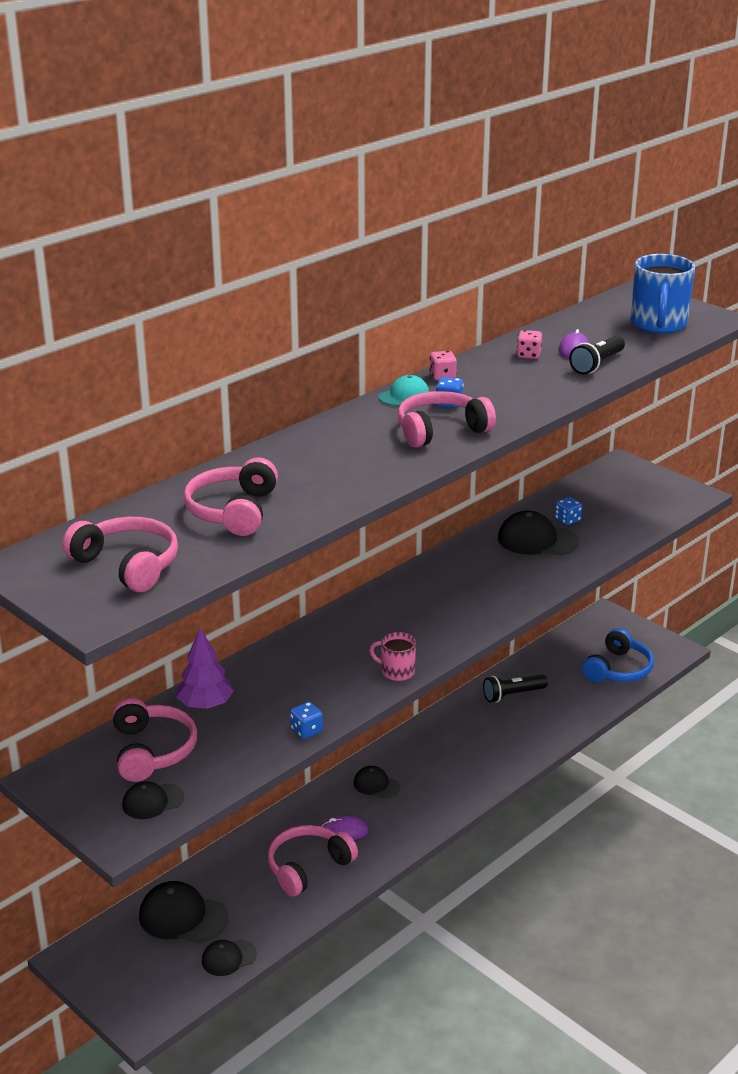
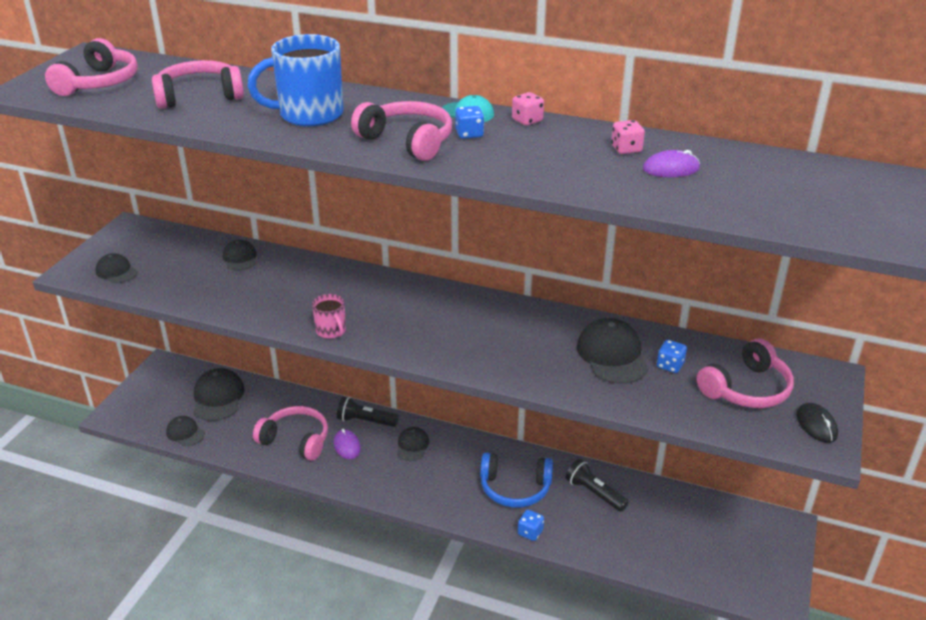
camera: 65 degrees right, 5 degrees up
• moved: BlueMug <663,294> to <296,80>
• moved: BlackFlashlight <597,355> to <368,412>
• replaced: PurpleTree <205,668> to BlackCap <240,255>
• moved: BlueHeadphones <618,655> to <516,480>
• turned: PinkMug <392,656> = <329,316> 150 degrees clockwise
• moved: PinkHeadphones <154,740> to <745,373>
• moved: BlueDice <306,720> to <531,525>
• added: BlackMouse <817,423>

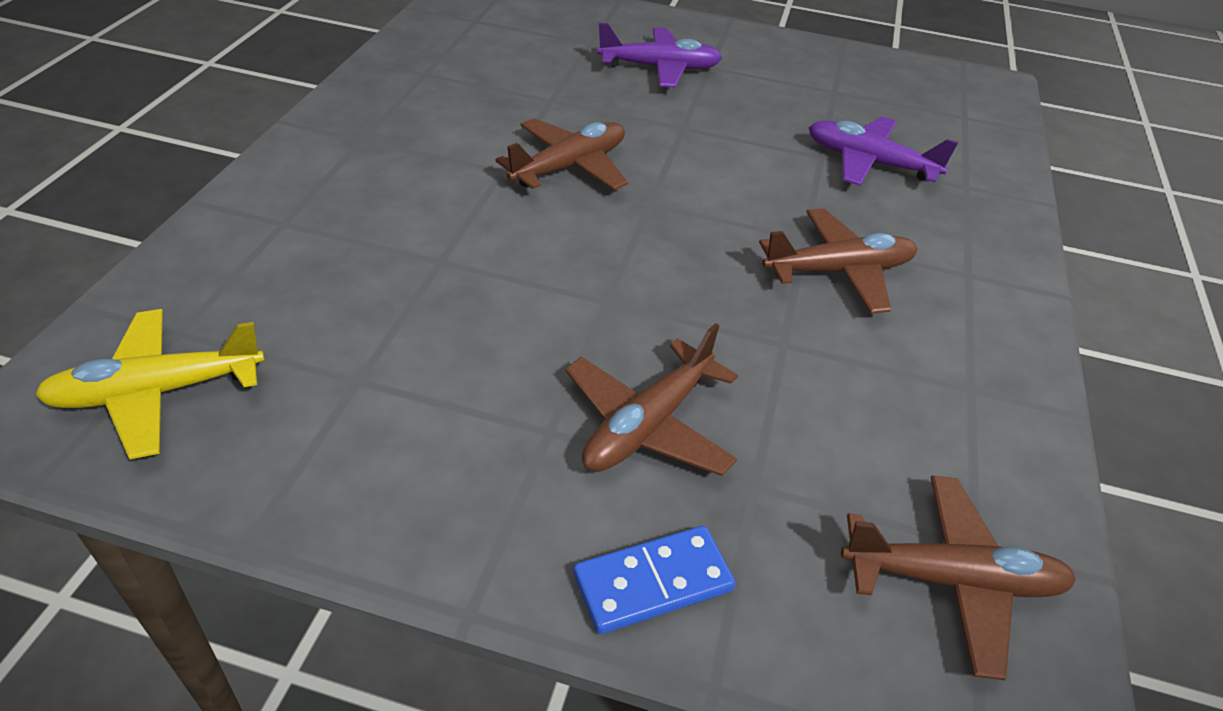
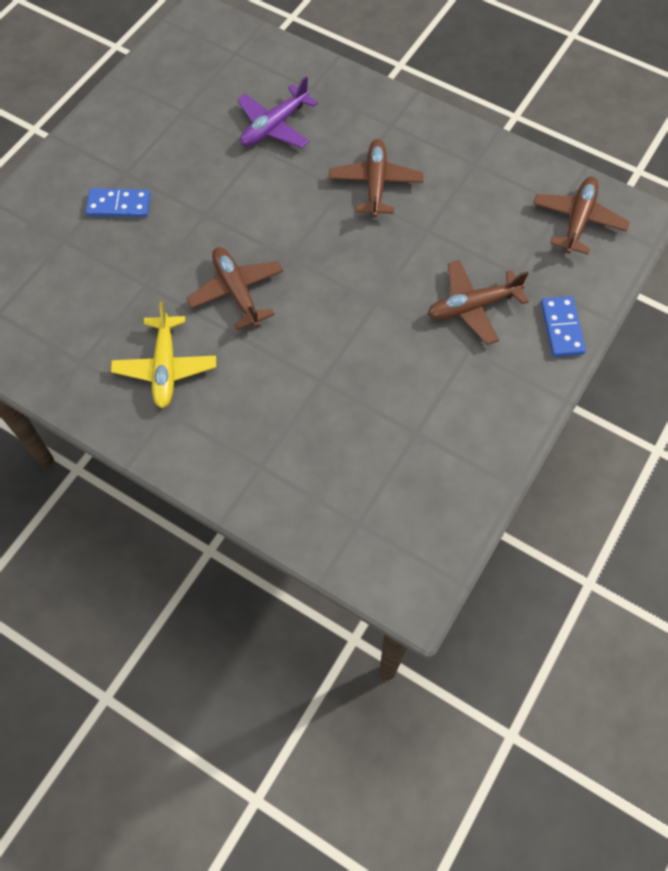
camera: 70 degrees left, 20 degrees up
• replaced: PurplePlane <659,55> to BlueDomino <118,202>
• moved: YellowPlane <150,384> to <163,355>
• turned: BrownPlane <651,399> = <478,302> 105 degrees clockwise

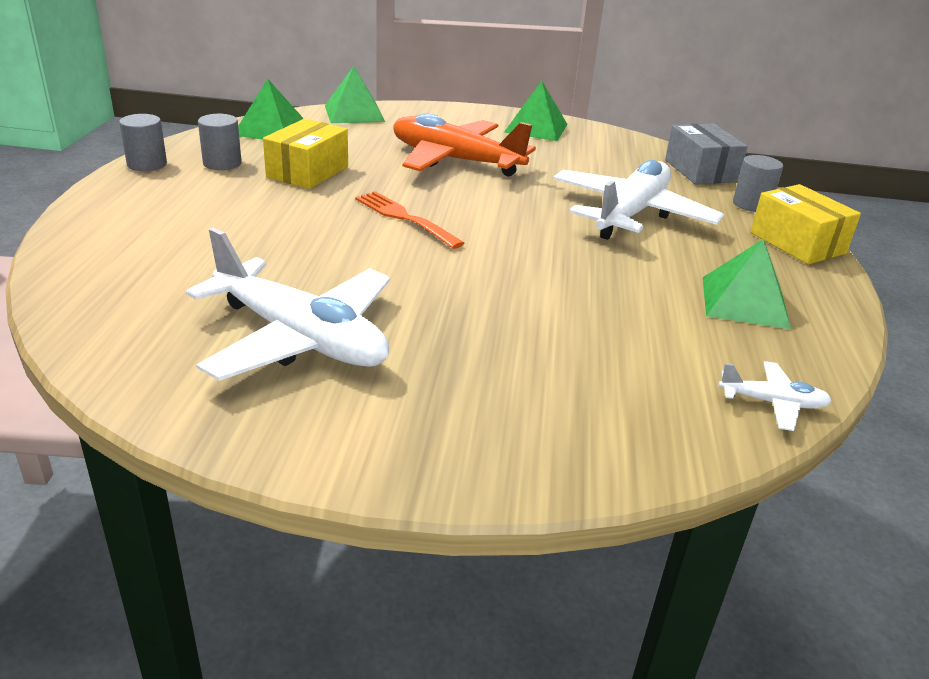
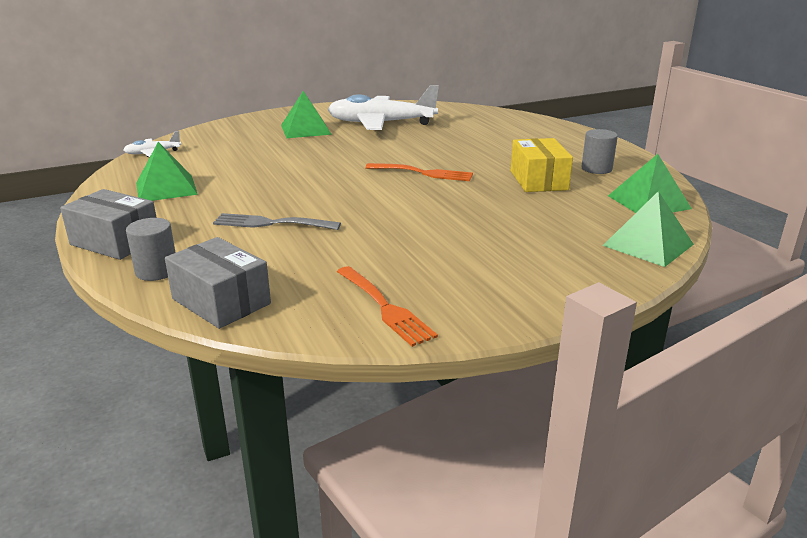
camera: 150 degrees right, 5 degrees down
• moved: GreenPyramid <536,111> to <306,114>
• removed: OrangePlane <464,145>
• removed: GreyCylinder <143,142>
• replaced: WhitePlane <638,200> to GreyFork <277,221>
• recoloured: YellowBox <805,224> to GreyBox <108,224>
• added: OrangeFork <387,306>

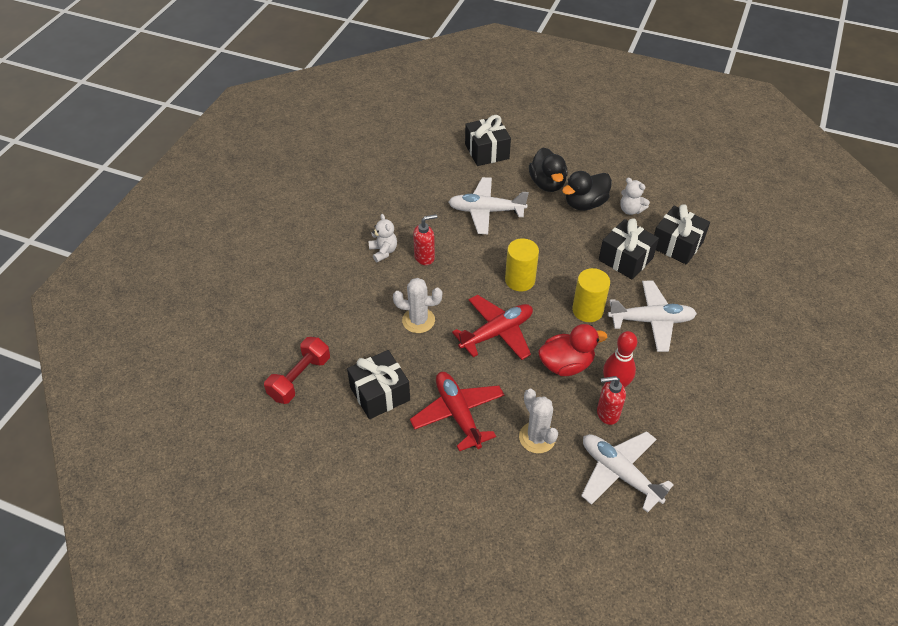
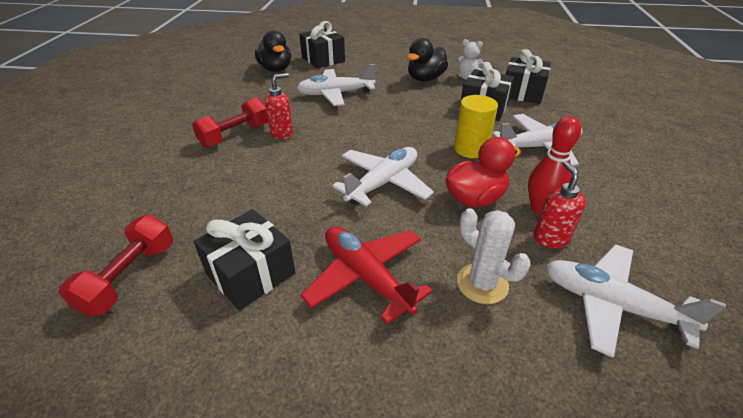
camera: 15 degrees left, 10 degrees down
• moved: BlackDuck <548,170> to <273,51>
• replaced: WhiteTeddyBear <383,238> to RedDumbbell <230,122>
• removed: YellowCylinder <522,264>
• removed: WhiteCactus <417,305>
• recoloured: RedPlane <492,327> to WhitePlane <383,176>
• turned: RedSoapDispenser <611,400> = <560,204> 105 degrees clockwise

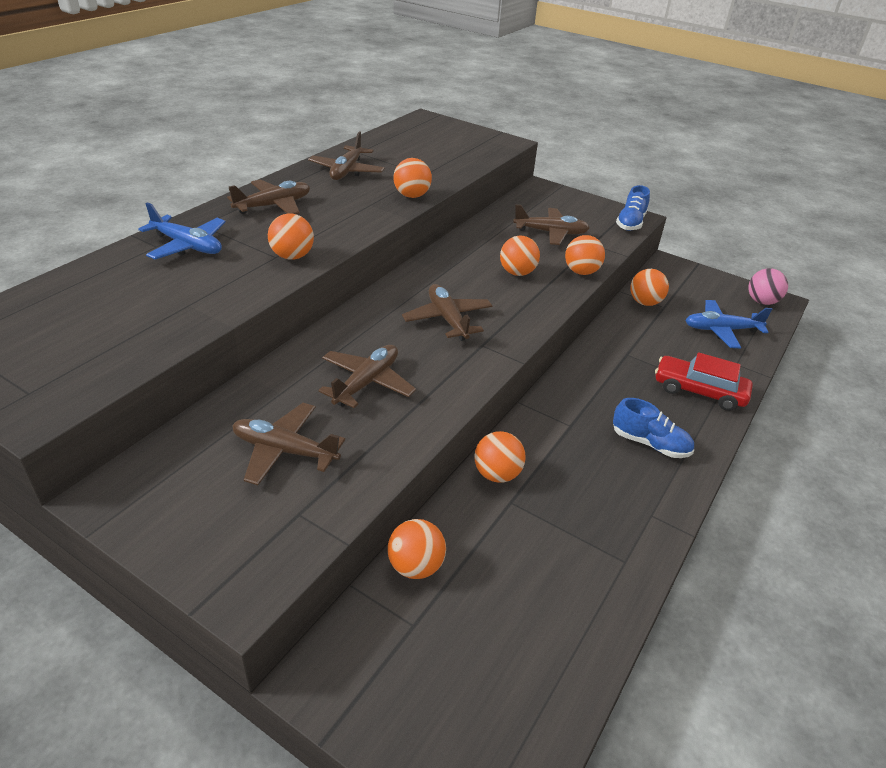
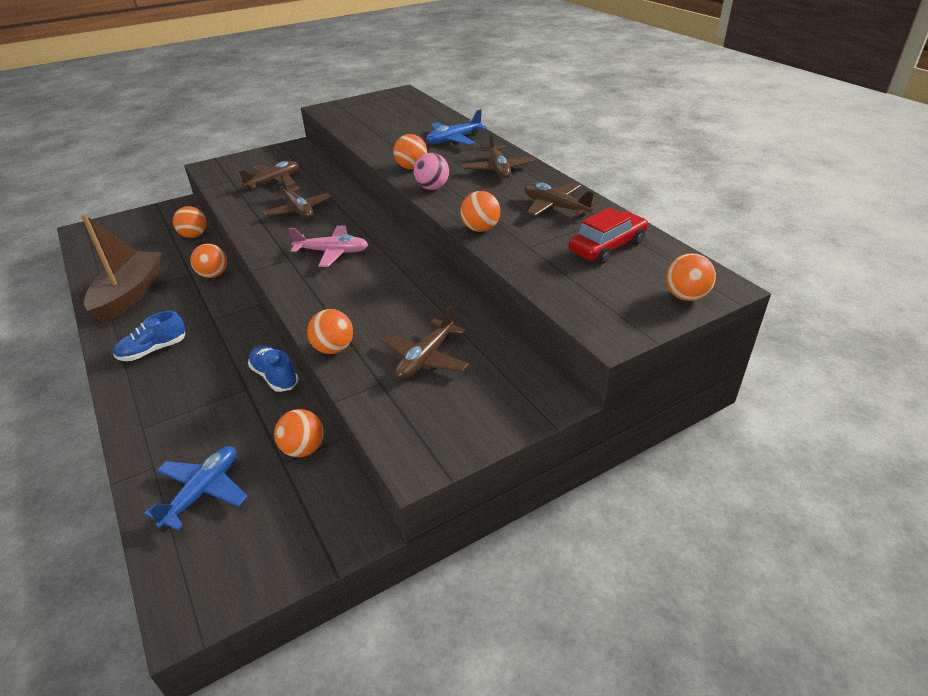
camera: 120 degrees right, 0 degrees up
• moved: BlueShoe <633,208> to <273,368>
• moved: OrangeBall <520,256> to <691,277>
• moved: PinkBall <768,286> to <431,171>
• recoloured: BrownPlane <447,312> to PinkPlane <328,246>
• moved: RedCar <704,381> to <609,236>
• added: BrownBoat <122,268>

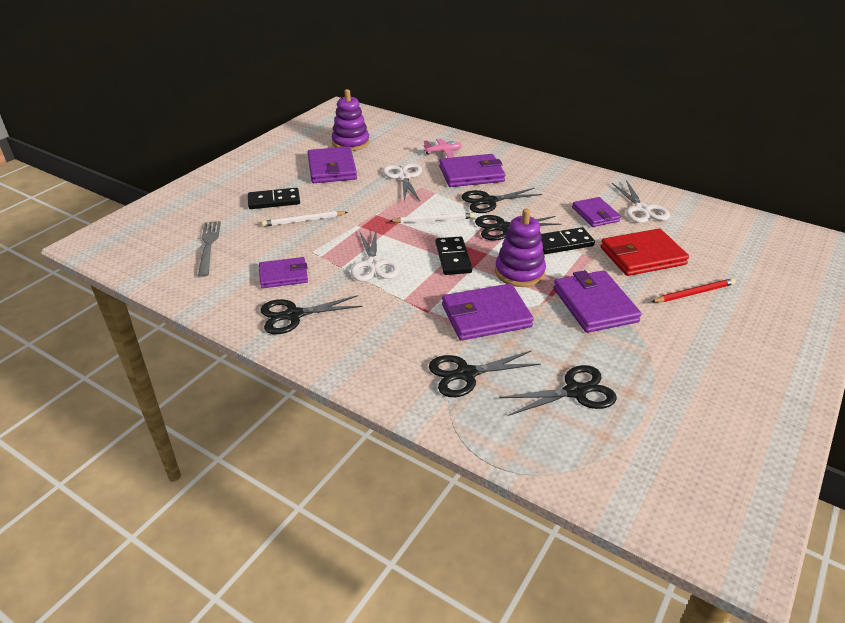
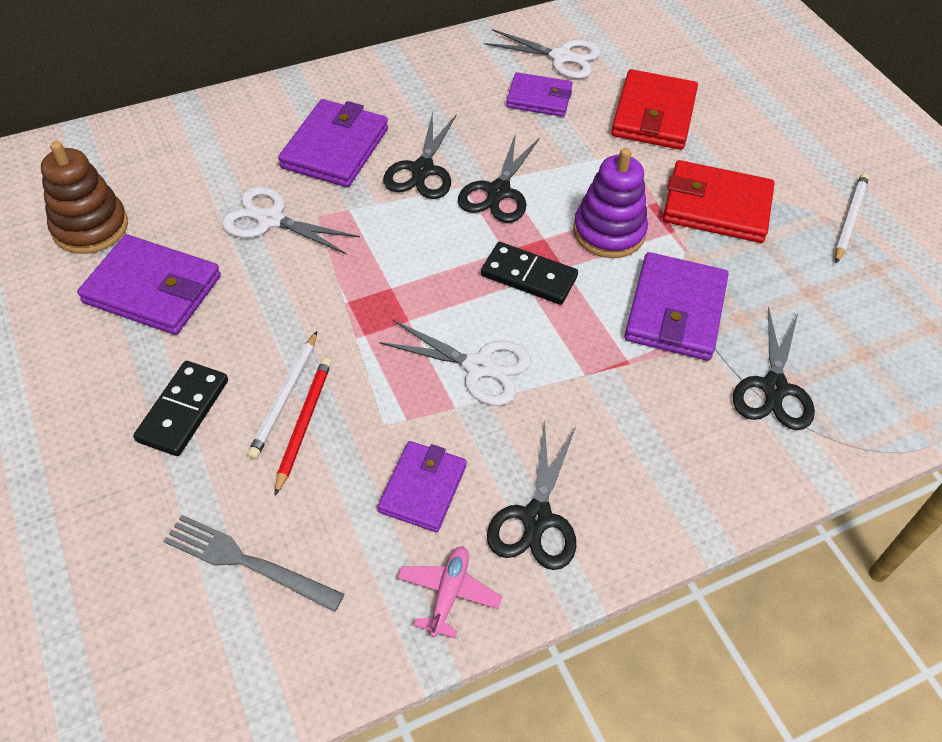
camera: 60 degrees left, 15 degrees up
• recoloured: PurpleStackingToy <351,120> to BrownStackingToy <84,197>
• moved: PinkPlane <443,148> to <449,592>
• moved: WhitePencil <432,218> to <852,218>
• removed: BlackDomino <568,240>
• recoloured: PurpleWallet <597,301> to RedWallet <718,201>
• moved: RedPencil <693,290> to <303,426>
• removed: BlackScissors <558,390>

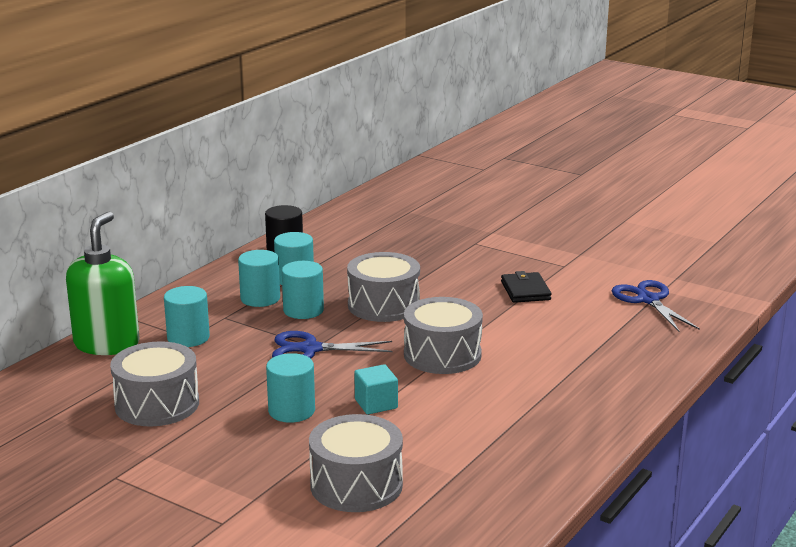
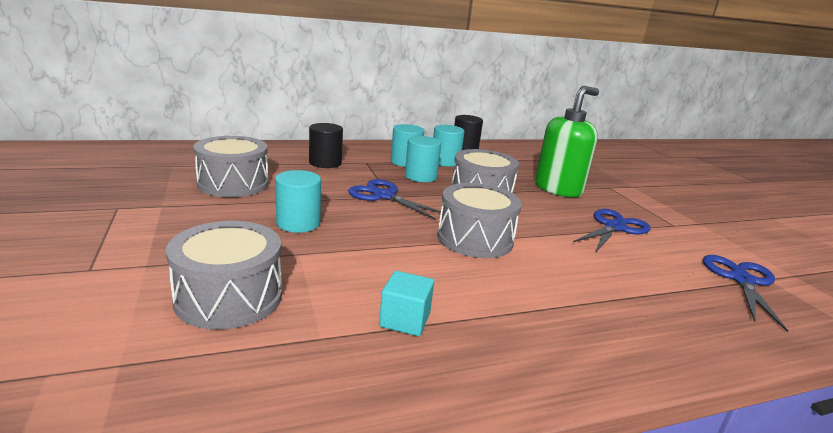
camera: 35 degrees right, 0 degrees up
• moved: GreenSoapDispenser <103,283> to <567,141>
• replaced: BlackWallet <526,287> to BlueScissors <612,231>
• recoloured: TurquoiseCylinder <187,316> to BlackCylinder <326,145>
• moved: TurquoiseCube <376,389> to <406,303>

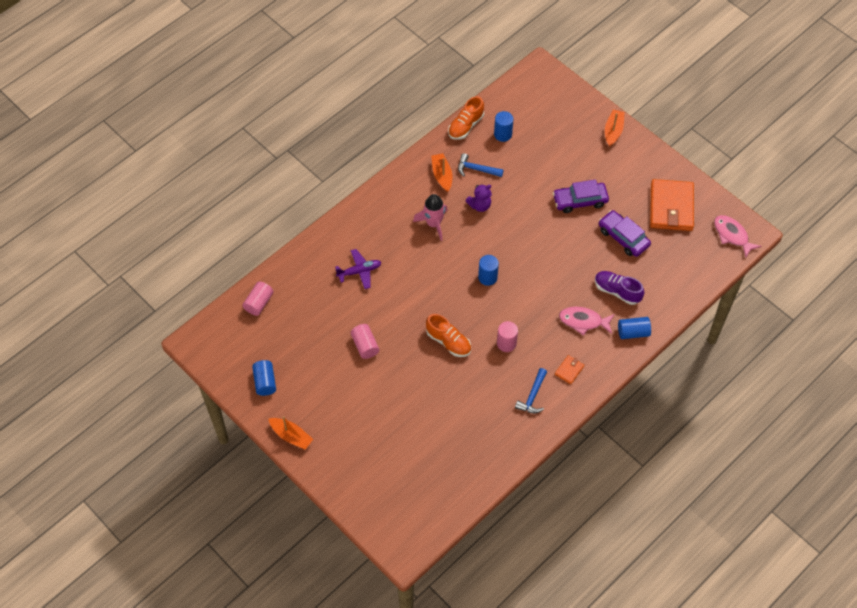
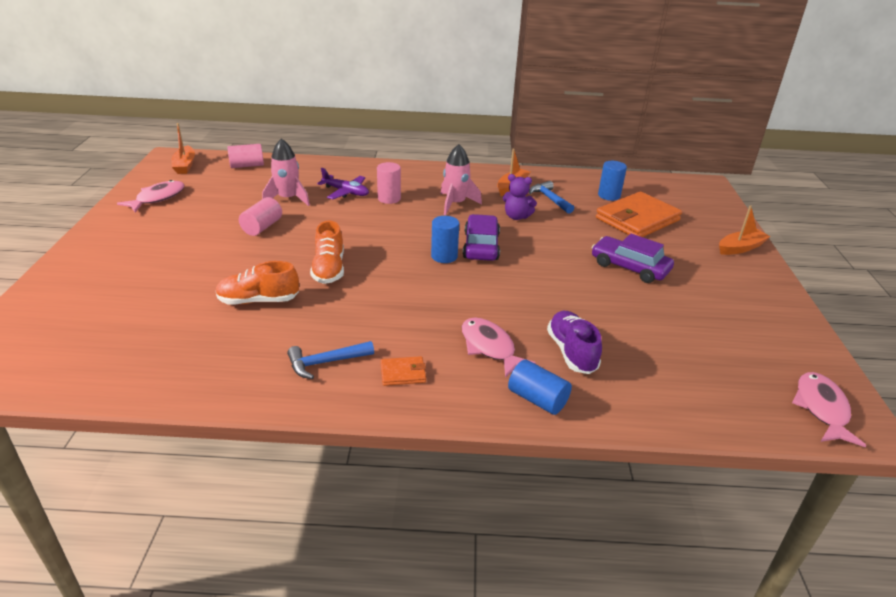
camera: 45 degrees right, 25 degrees down
• moved: OrangeShoe <466,118> to <257,282>
• moved: OrangeWallet <672,205> to <639,214>
• moved: PurpleCar <625,233> to <481,237>
• moved: PinkCylinder <507,336> to <389,183>
• replaced: BlueCylinder <264,378> to PinkFish <150,196>
• moved: OrangeBoat <291,433> to <183,148>
• added: PinkRocket <286,172>

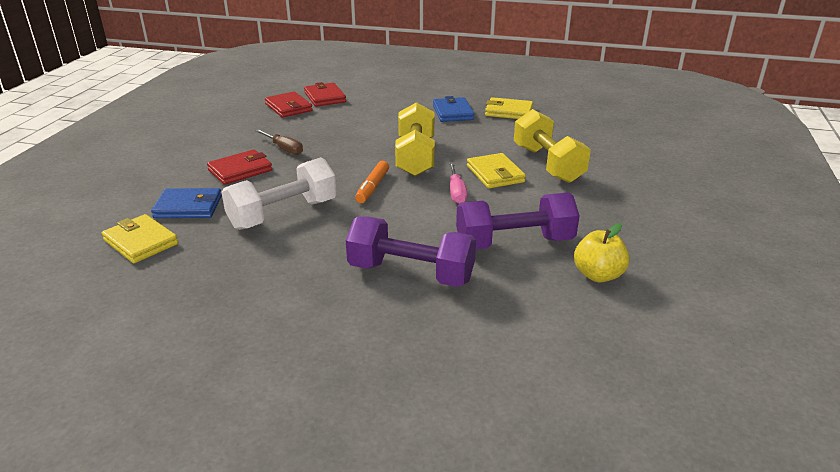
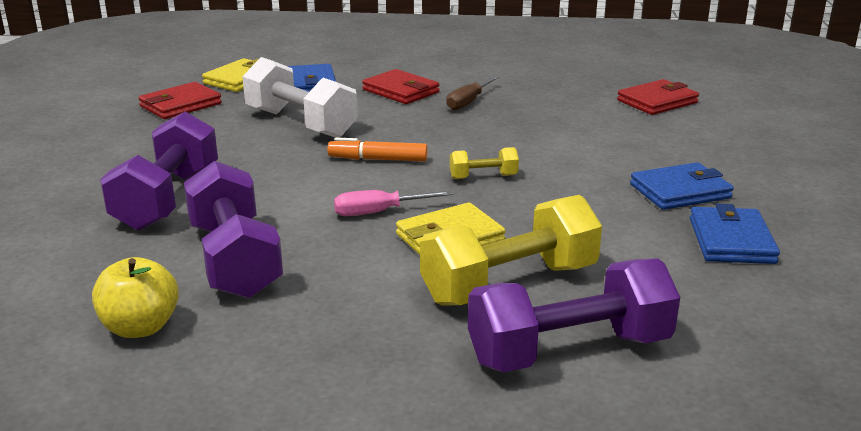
camera: 80 degrees right, 5 degrees down
• moved: RedWallet <289,105> to <180,100>
• recoloured: YellowWallet <509,108> to BlueWallet <735,234>
• resized: YellowDumbbell <415,139> = <484,163> x0.47
• added: PurpleDumbbell <574,315>

